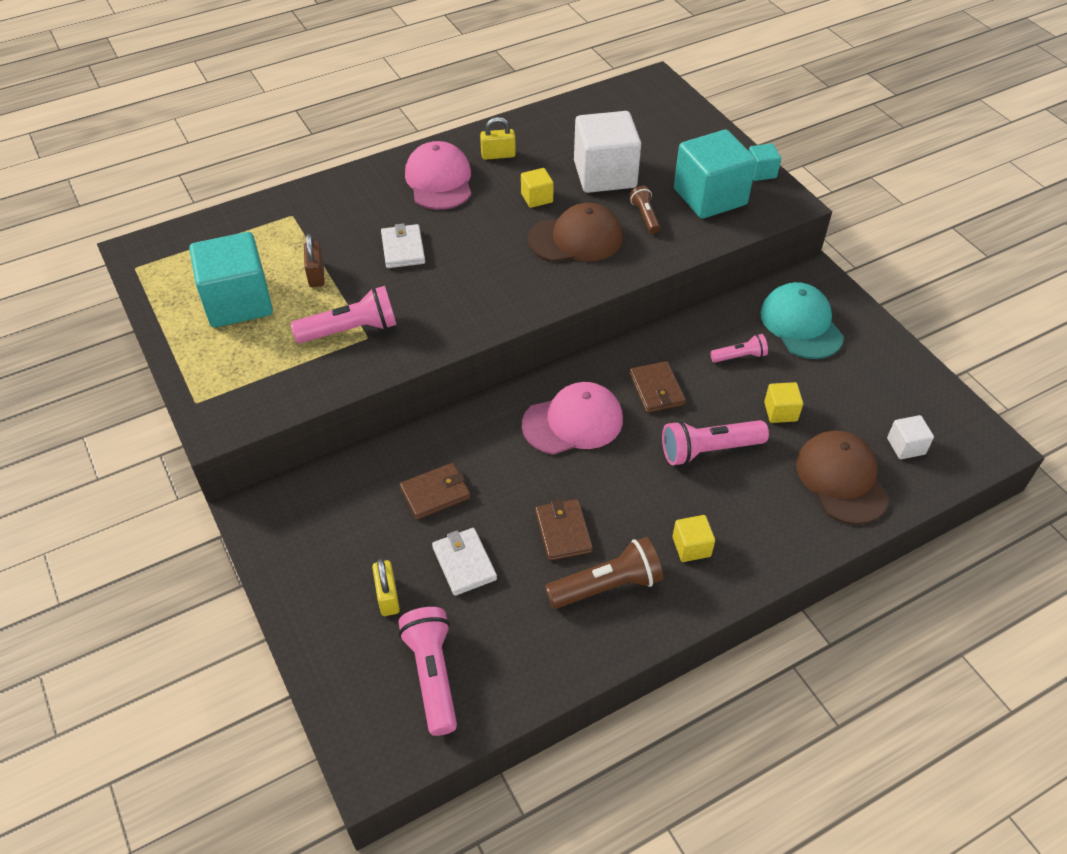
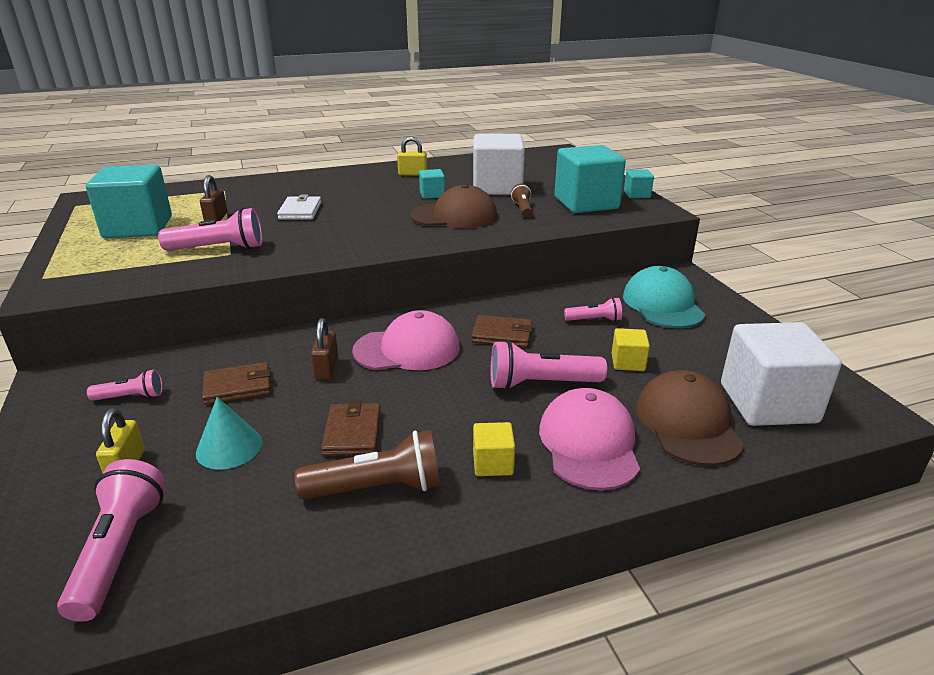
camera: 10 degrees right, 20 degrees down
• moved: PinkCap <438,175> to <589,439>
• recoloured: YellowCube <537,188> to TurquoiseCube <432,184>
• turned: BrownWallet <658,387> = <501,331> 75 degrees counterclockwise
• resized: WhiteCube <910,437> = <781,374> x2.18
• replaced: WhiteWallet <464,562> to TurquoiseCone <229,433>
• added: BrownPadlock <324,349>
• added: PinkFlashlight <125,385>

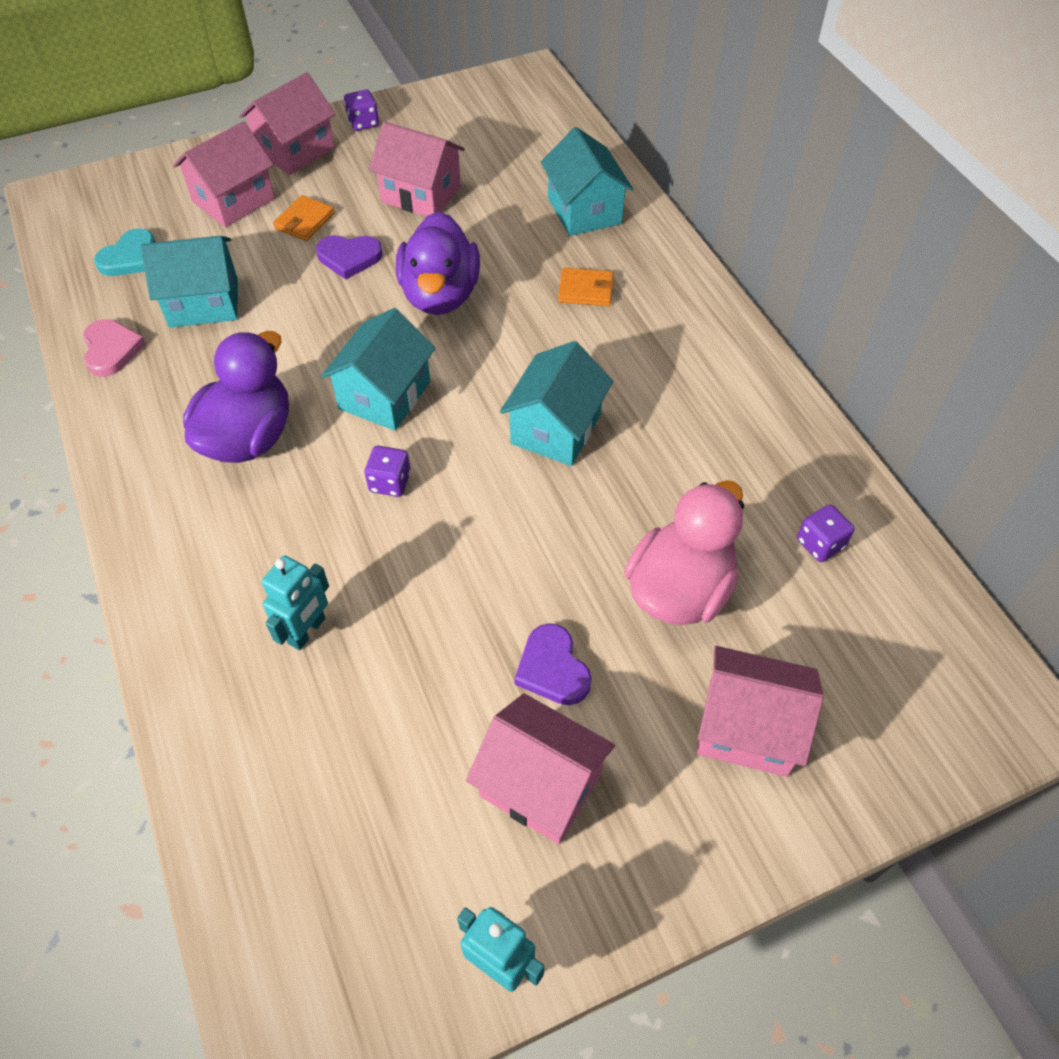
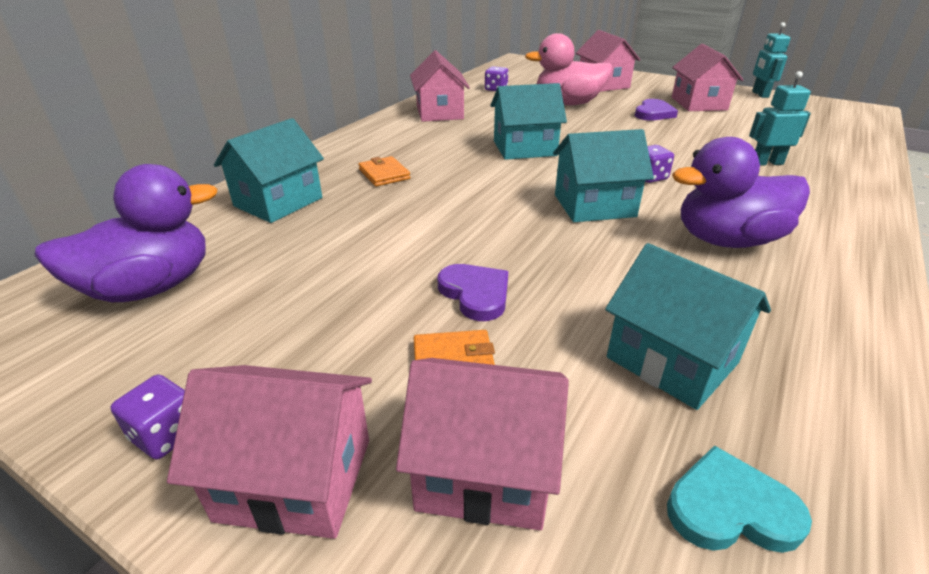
camera: 125 degrees left, 20 degrees down
• moved: PinkHouse <417,169> to <440,86>
• moved: PurpleDuck <438,263> to <126,233>
• removed: PinkHeart <114,348>

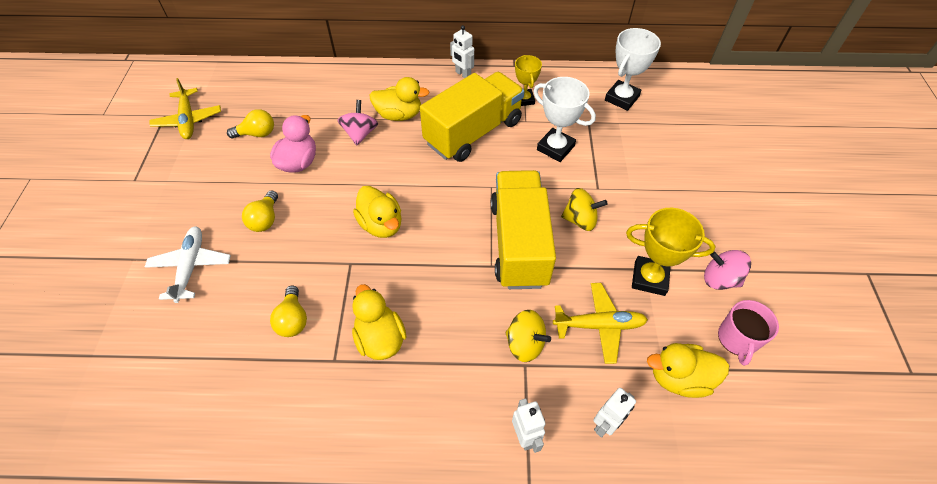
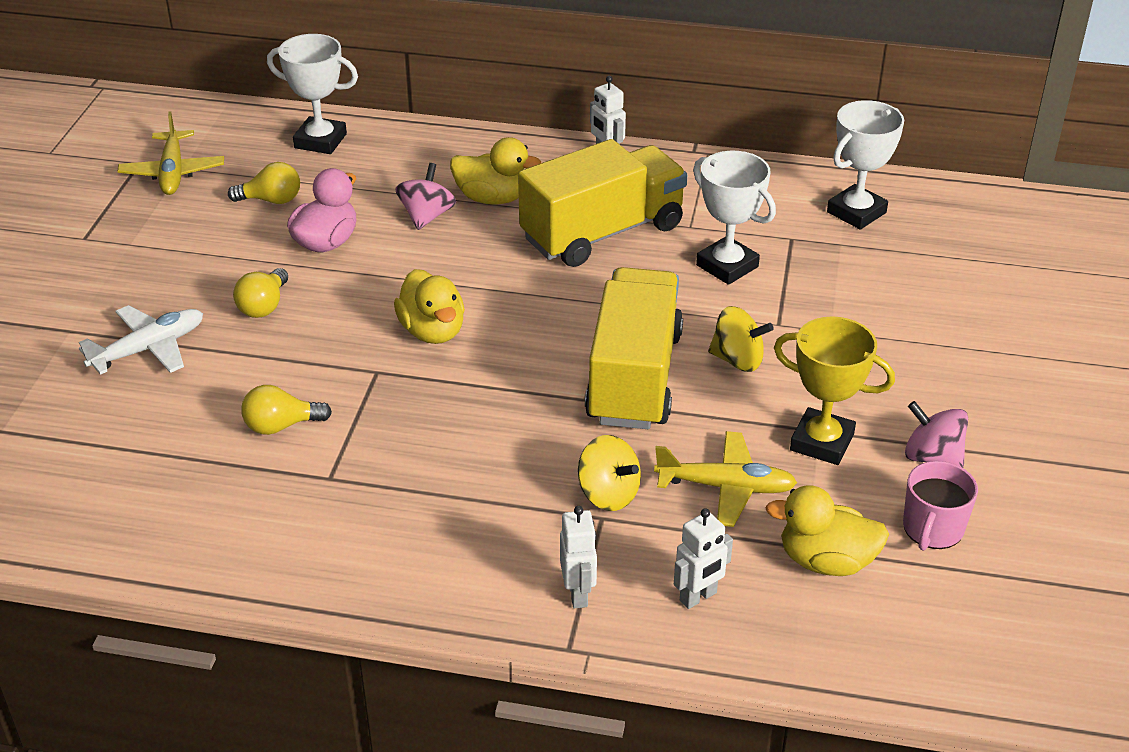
camera: 10 degrees right, 15 degrees down
• removed: YellowTrophy <528,80>
• turned: WhitePlane <188,264> = <141,340> 45 degrees clockwise
• removed: YellowDuck <379,322>
• turned: YellowLightBulb <288,311> = <286,410> 75 degrees clockwise
• added: WhiteTrophy <312,94>

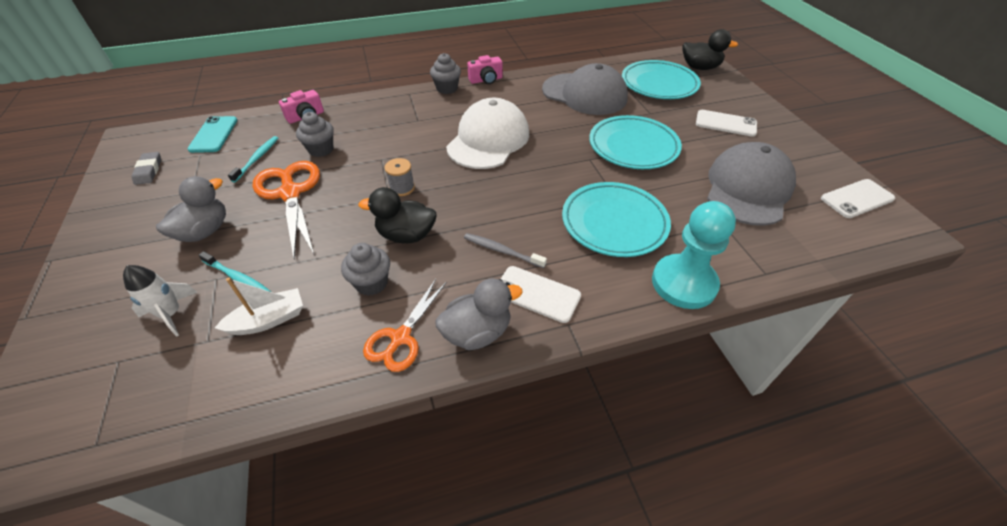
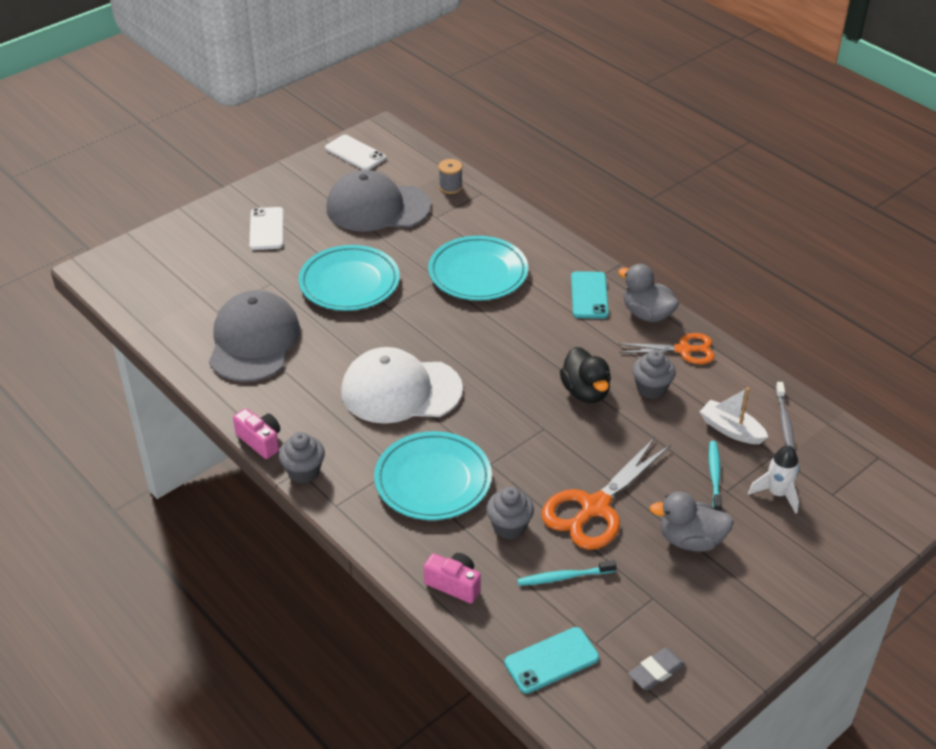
camera: 115 degrees left, 5 degrees down
• removed: BlackDuck <710,49>
• moved: TurquoisePlate <661,79> to <433,475>
• moved: GreySpool <399,177> to <450,176>
• removed: TurquoisePawn <694,255>
• moved: GreyToothbrush <505,250> to <785,416>
• recoloured: WhitePhone <541,294> to TurquoisePhone <590,295>

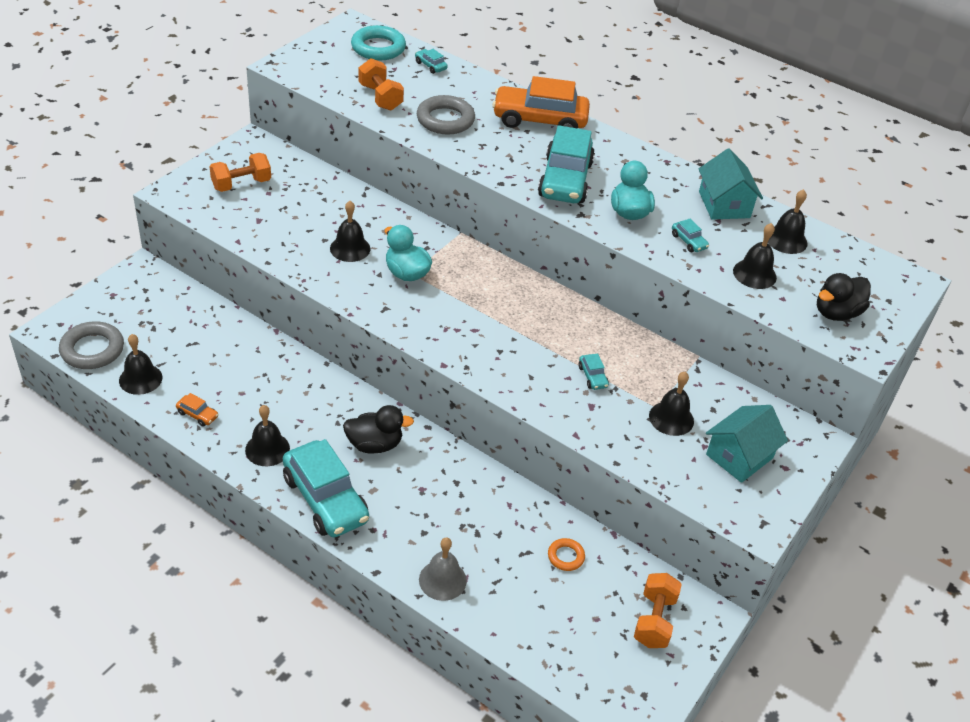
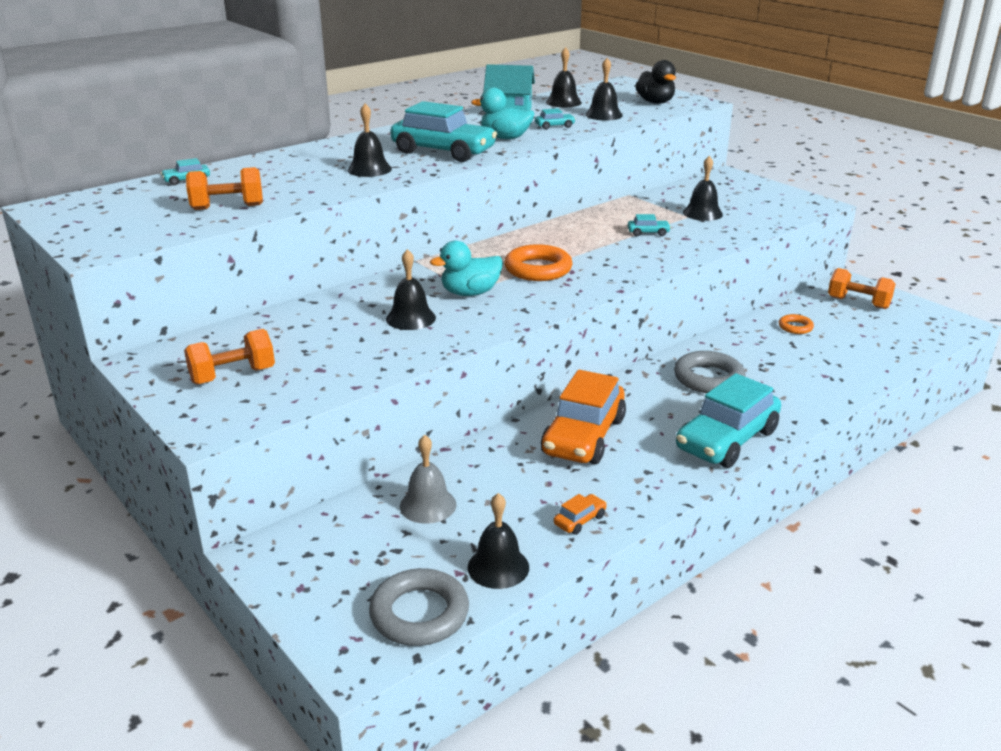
camera: 70 degrees left, 15 degrees down
• removed: TurquoiseRing <378,42>
• moved: OrangeCar <541,102> to <583,417>
• moved: GreyRing <446,115> to <709,372>
• turned: OrangeDumbbell <240,172> = <229,357> 75 degrees clockwise
• moved: BlackBell <267,435> to <369,140>
• removed: BlackDuck <378,429>
• removed: TurquoiseHouse <747,444>
• turned: TurquoiseCar <326,488> = <728,420> 150 degrees clockwise
• moved: GreyBell <443,569> to <428,479>
• added: OrangeRing <538,262>

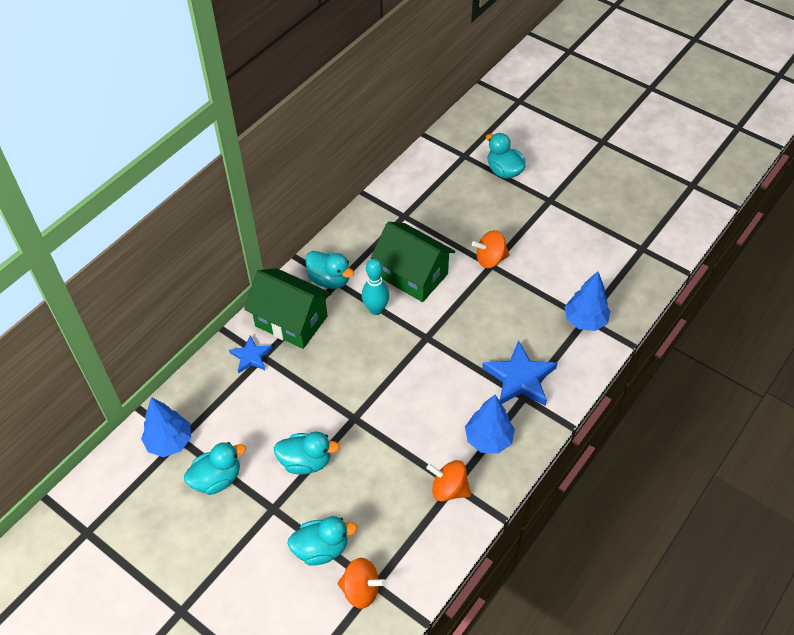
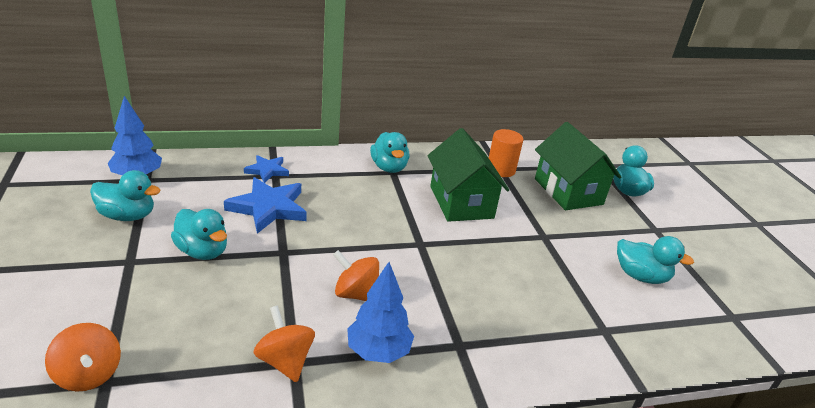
camera: 35 degrees right, 20 degrees down
• moved: OrangeSpinningTop <491,249> to <356,275>
• removed: TurquoiseBowlingPin <375,287>
• moved: GreenHouse <288,309> to <578,166>
• removed: BlueTree <588,301>
• moved: BlueStar <519,373> to <265,205>
• moved: TurquoiseDuck <322,541> to <655,260>
• added: OrangeCylinder <506,153>

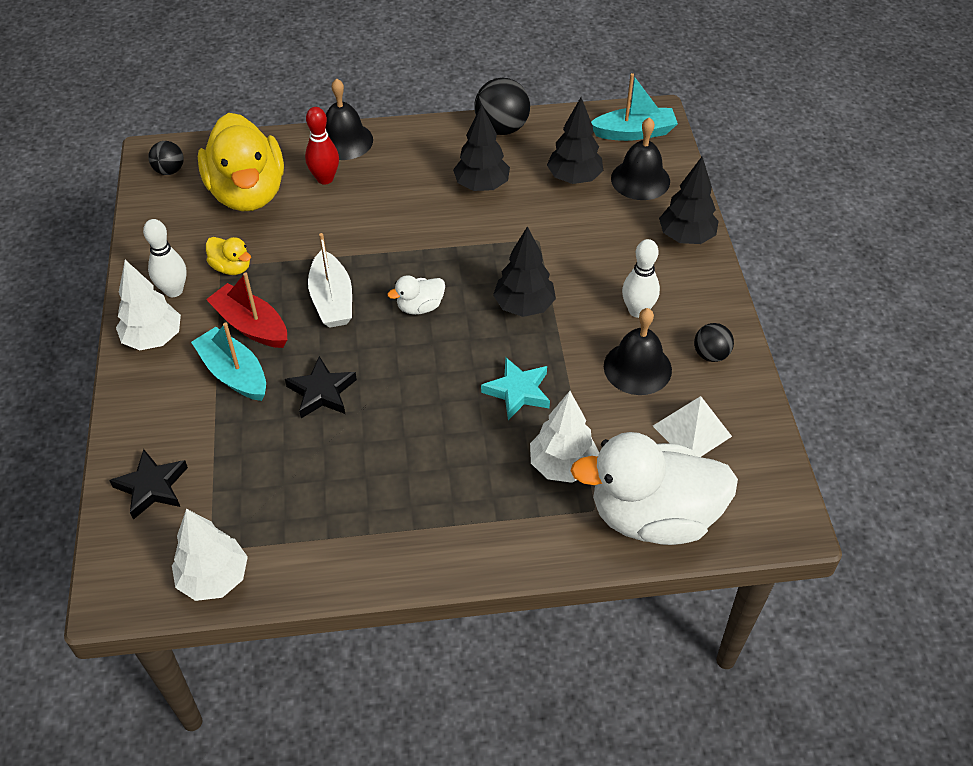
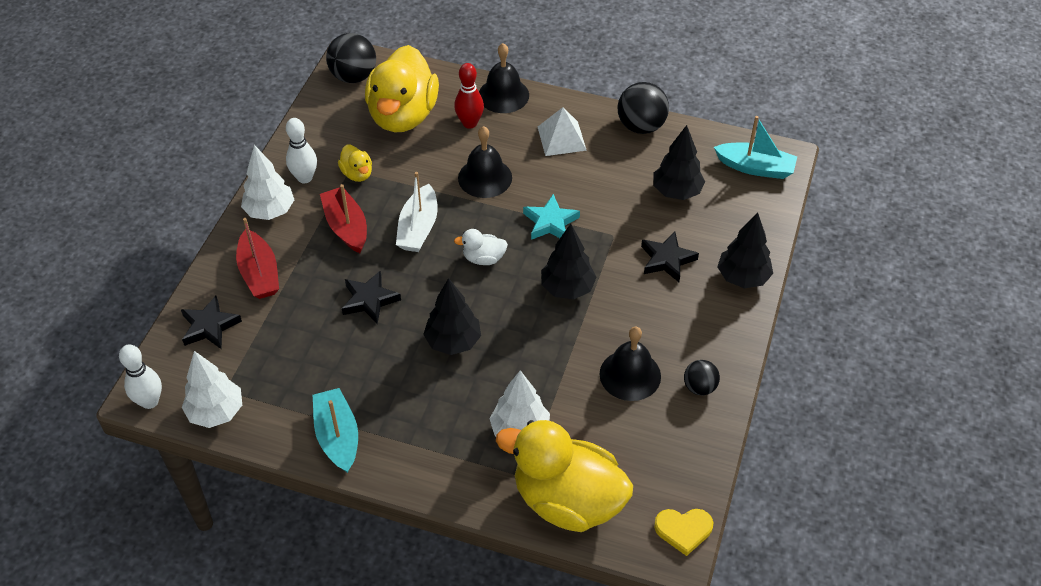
camera: 25 degrees right, 0 degrees up
• moved: BlackTree <481,147> to <452,316>
• moved: BlackBell <640,158> to <485,162>
• resized: BlackBall <166,158> = <351,58> x1.70
• moved: WhiteBowlingPin <641,278> to <140,377>
• moved: TurquoiseBoat <228,361> to <335,430>
• moved: TurquoiseStar <515,388> to <551,217>
• moved: WhitePyramid <692,426> to <562,131>
• recoloured: WhiteDuck <654,488> to YellowDuck <564,476>
• added: RedBoat <257,258>
• added: BlackStar <670,257>
• added: YellowHeart <684,532>

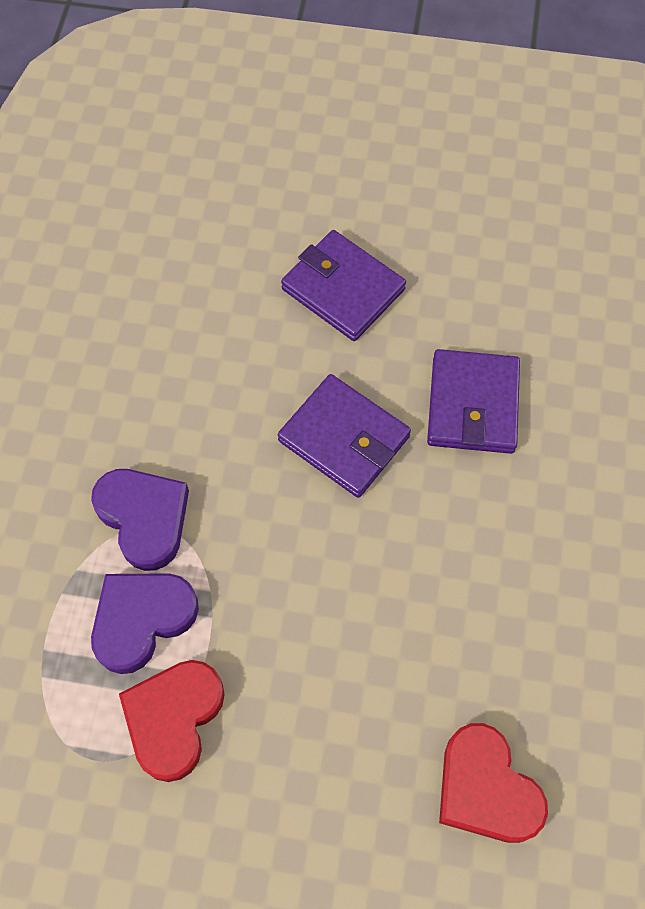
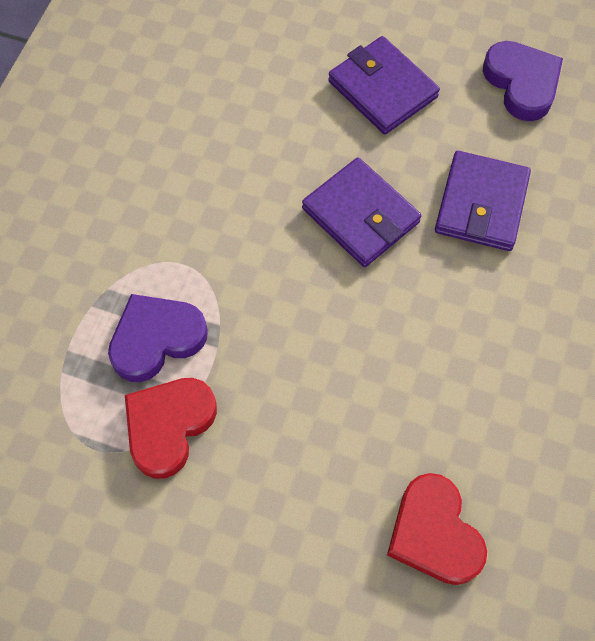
camera: 10 degrees right, 0 degrees up
• moved: PurpleHeart <140,520> to <523,81>

